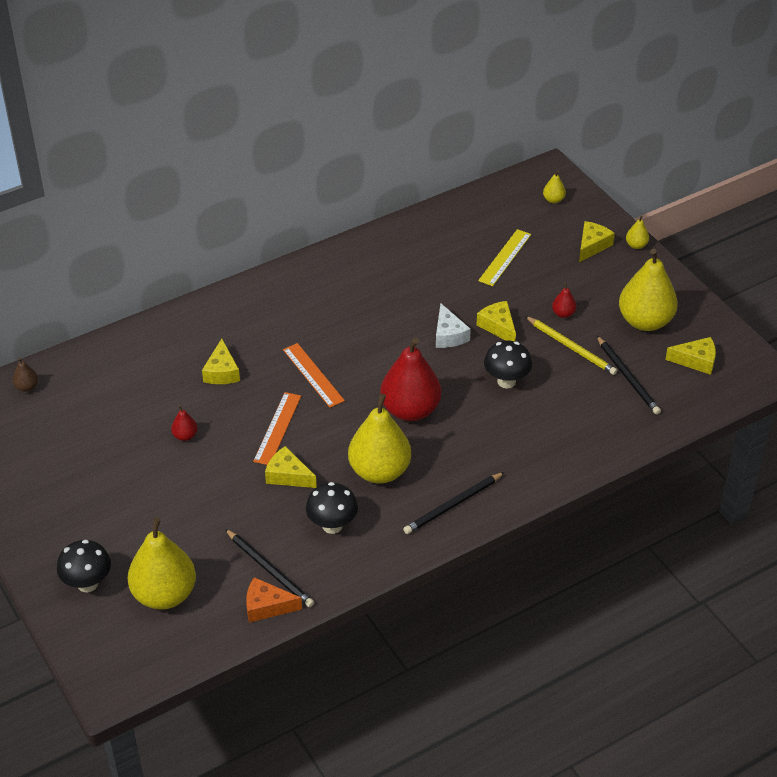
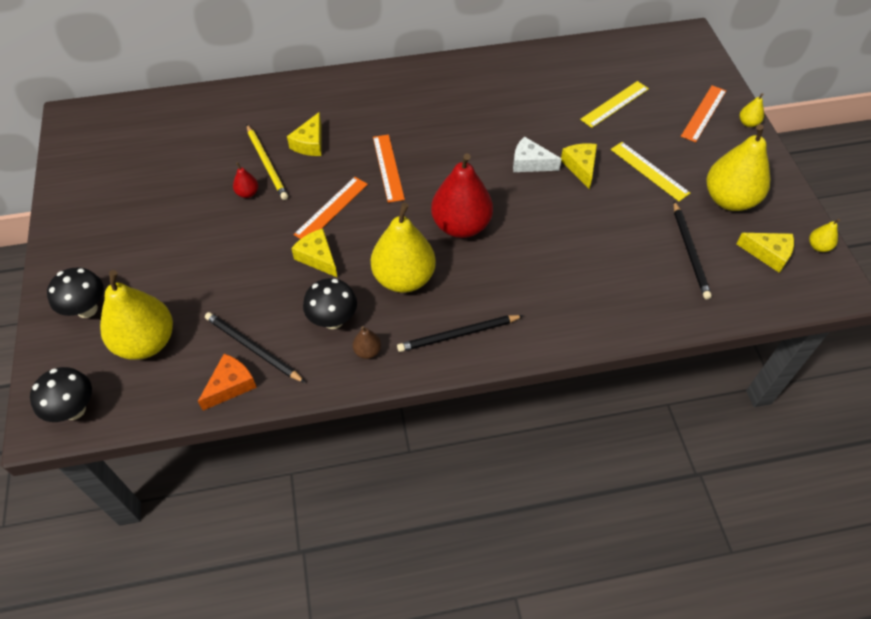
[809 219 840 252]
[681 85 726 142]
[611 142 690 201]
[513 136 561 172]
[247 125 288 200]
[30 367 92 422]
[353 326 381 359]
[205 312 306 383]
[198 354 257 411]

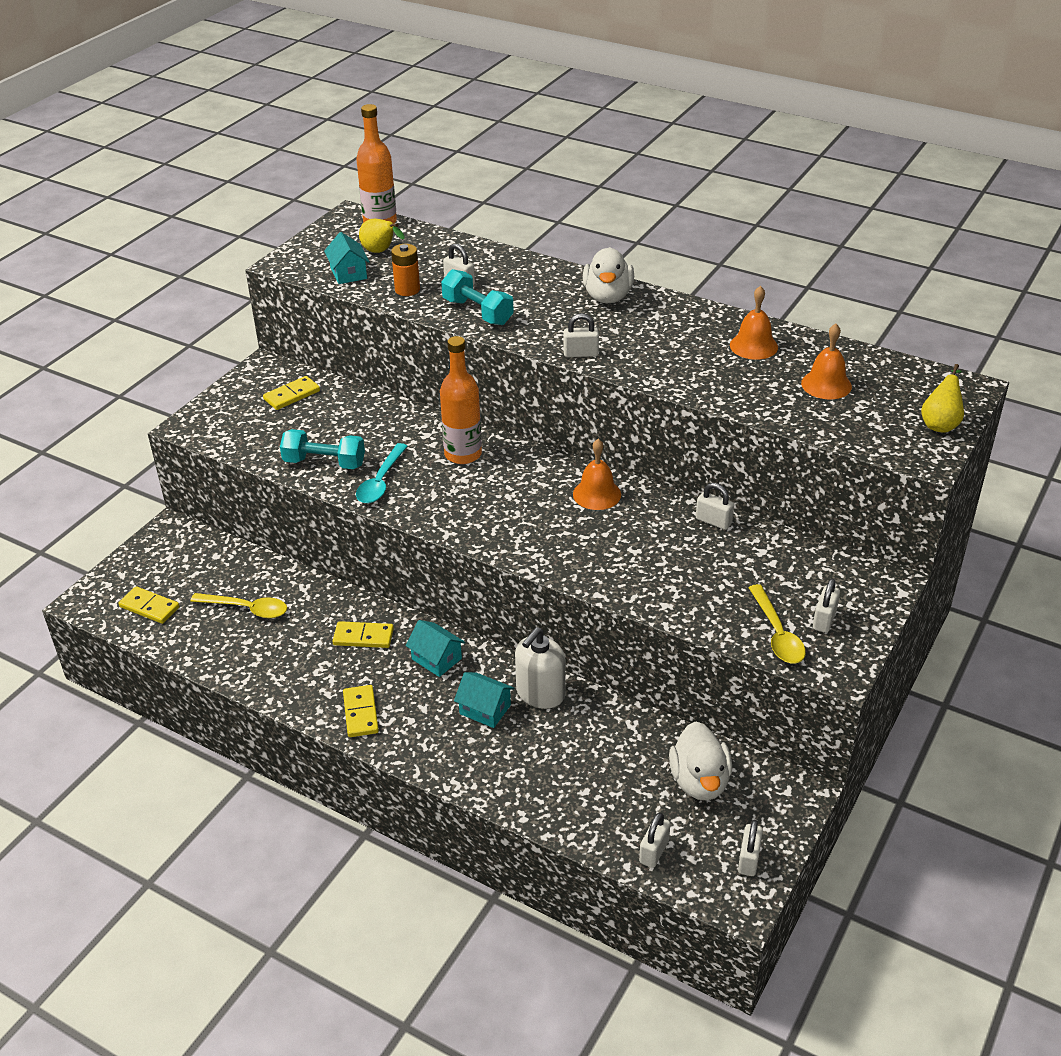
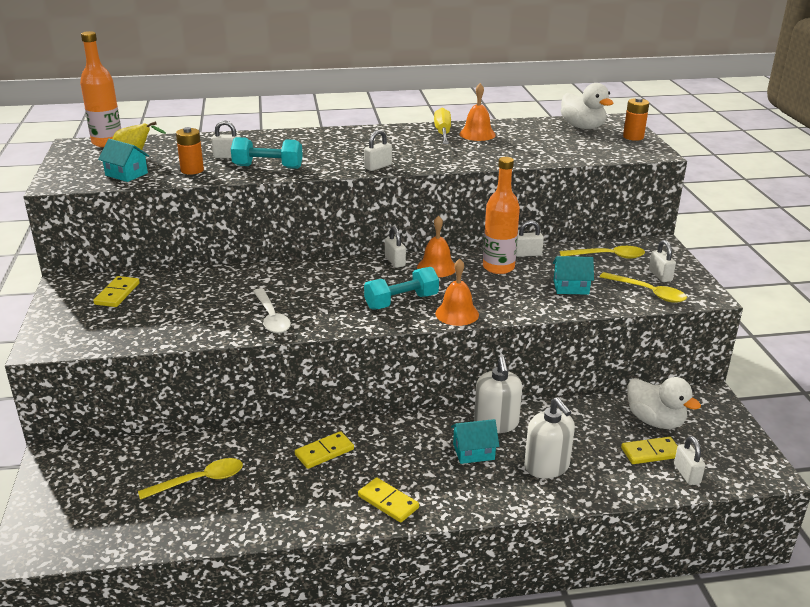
[561 83 613 129]
[435 258 479 326]
[483 157 520 274]
[623 97 649 141]
[364 267 439 310]
[253 288 291 334]
[621 437 678 464]
[553 256 594 295]
[385 226 406 268]
[434 108 451 144]
[559 246 645 259]
[524 397 575 478]

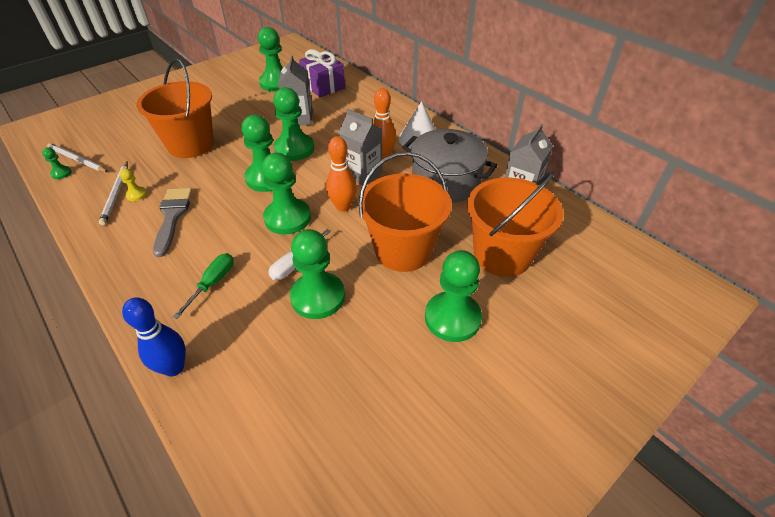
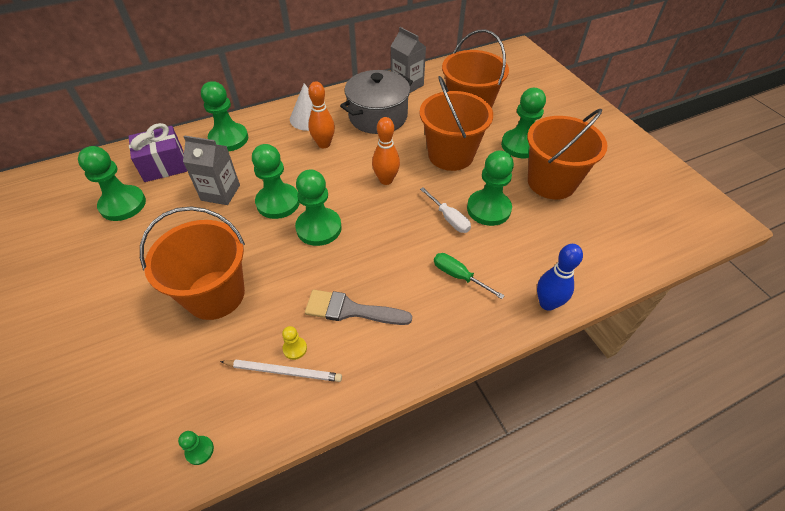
[338 109 382 185] (first image)
[47 143 108 172] (first image)
[201 81 248 152]
[527 109 607 200]

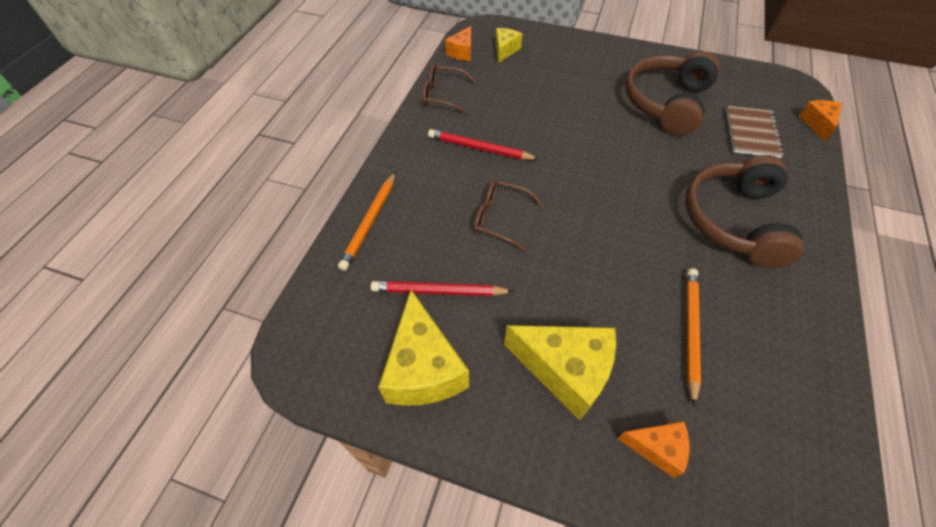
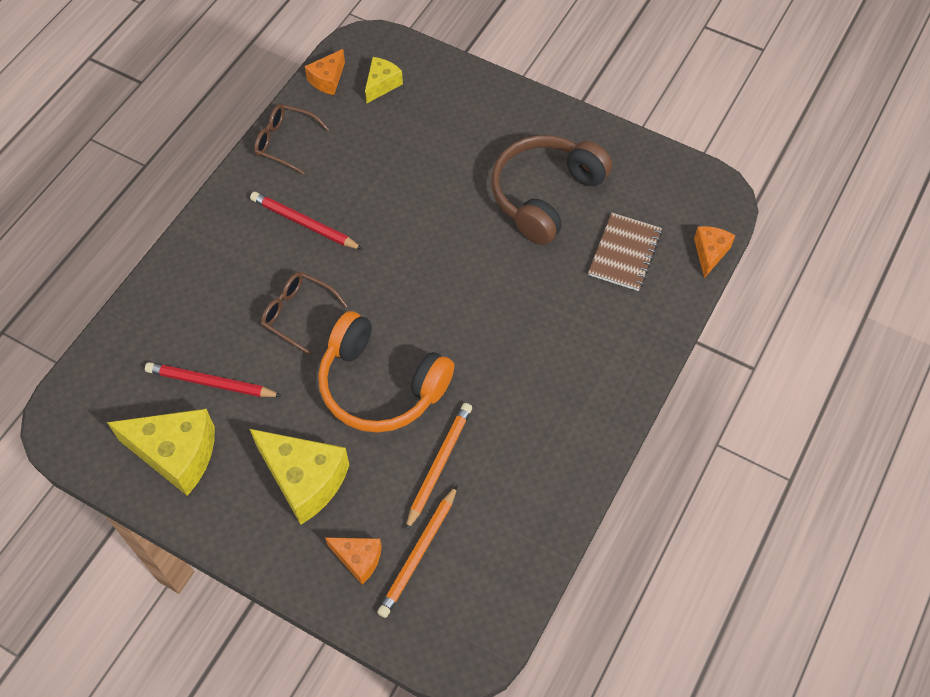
[685 155 804 268] (first image)
[377 485 458 618]
[107 409 215 496]
[318 311 454 433]

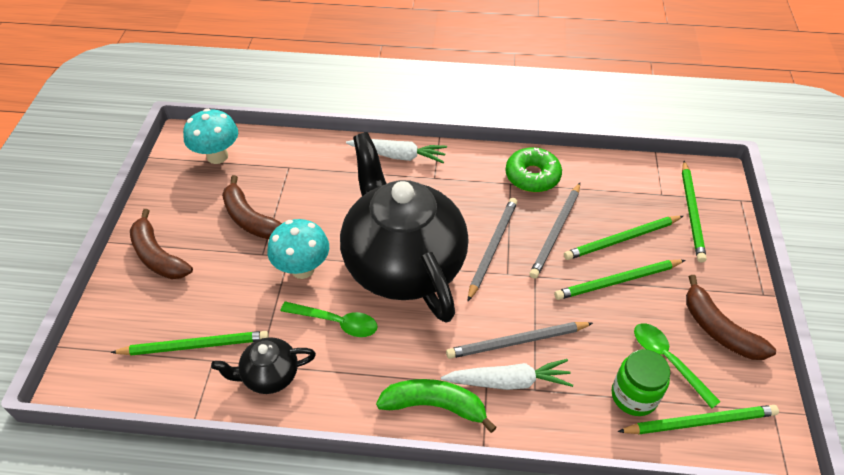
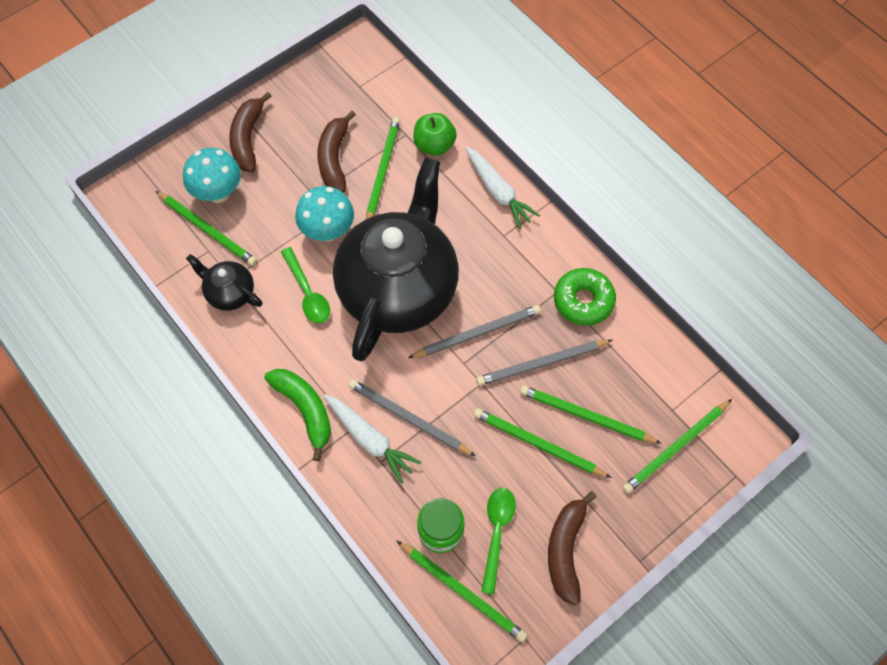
[183 148 241 203]
[413 113 456 156]
[366 117 400 219]

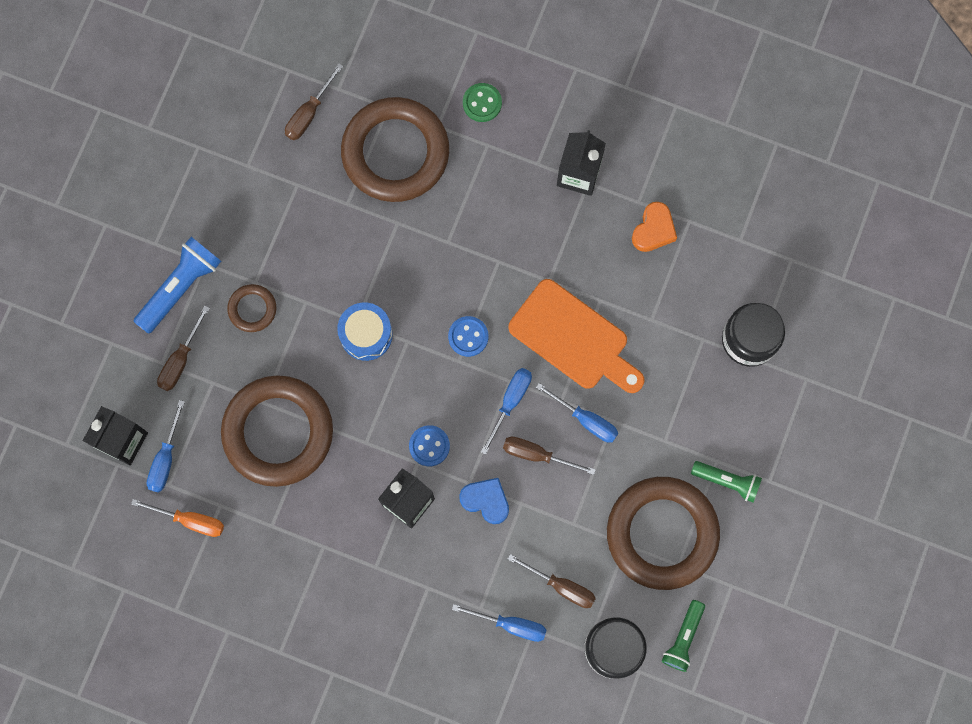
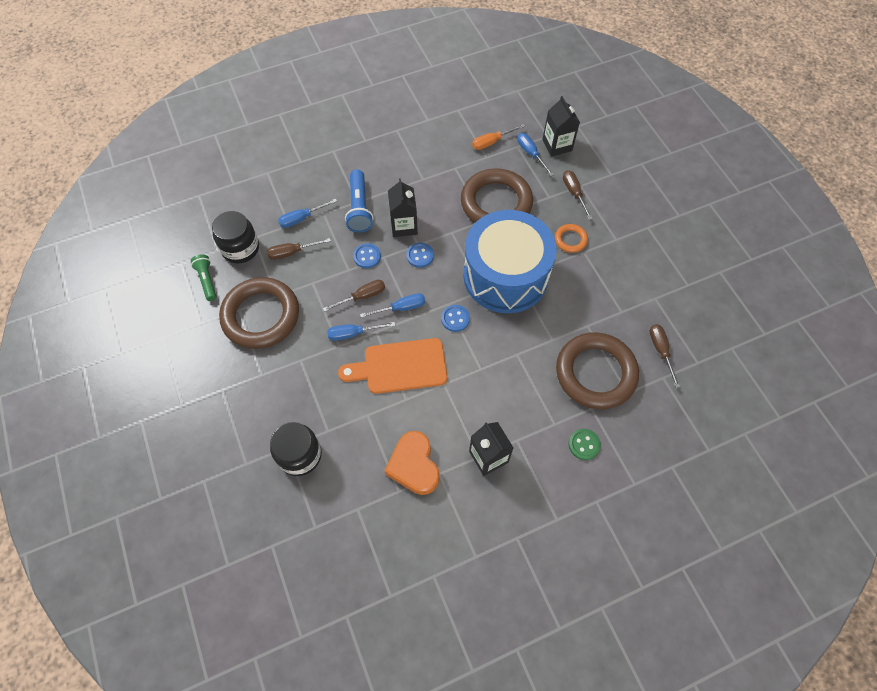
[385 431 439 495]
[345 169 373 232]
[555 224 588 253]
[464 210 557 313]
[360 293 425 318]
[691 461 762 502] (first image)
[353 243 381 268]

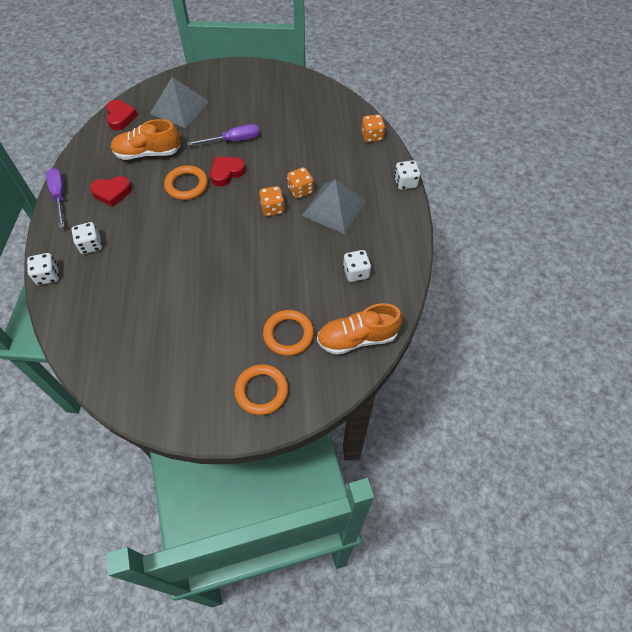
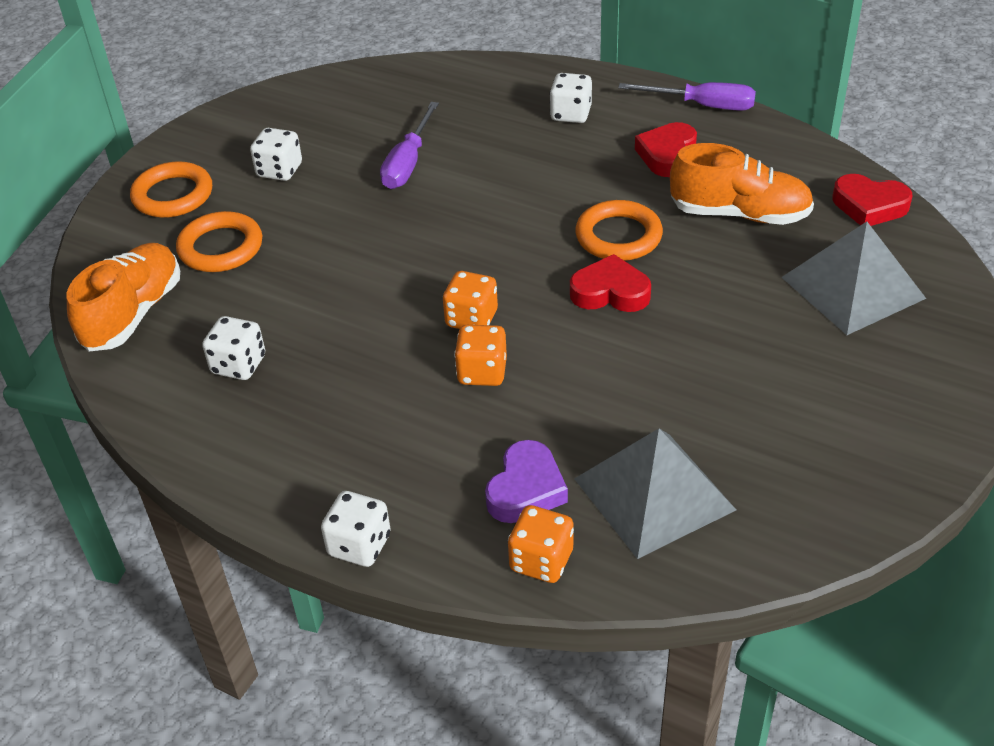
[670 143 814 225]
[380 102 439 189]
[570 254 651 312]
[574 428 736 559]
[250 128 302 181]
[485 440 568 523]

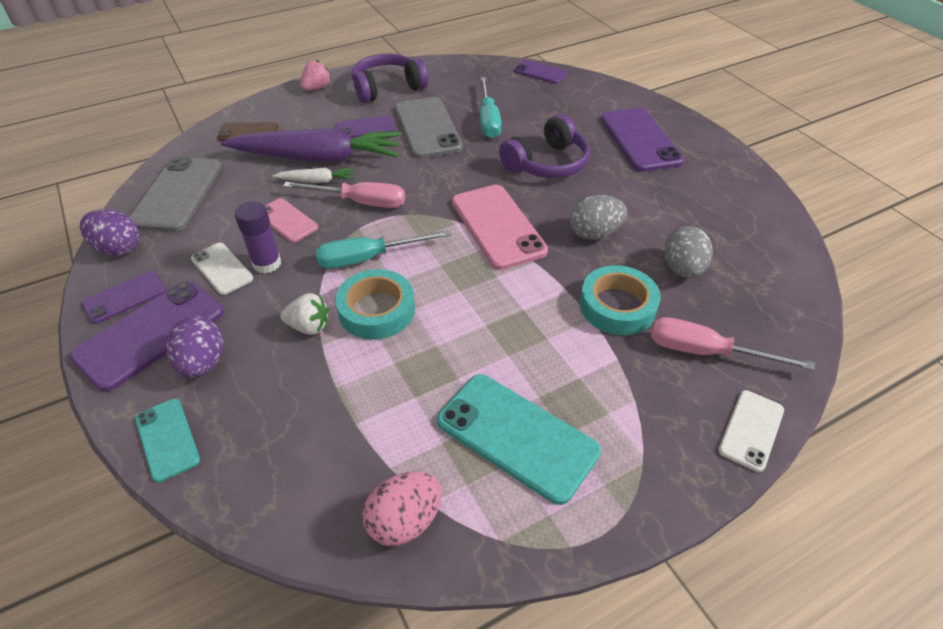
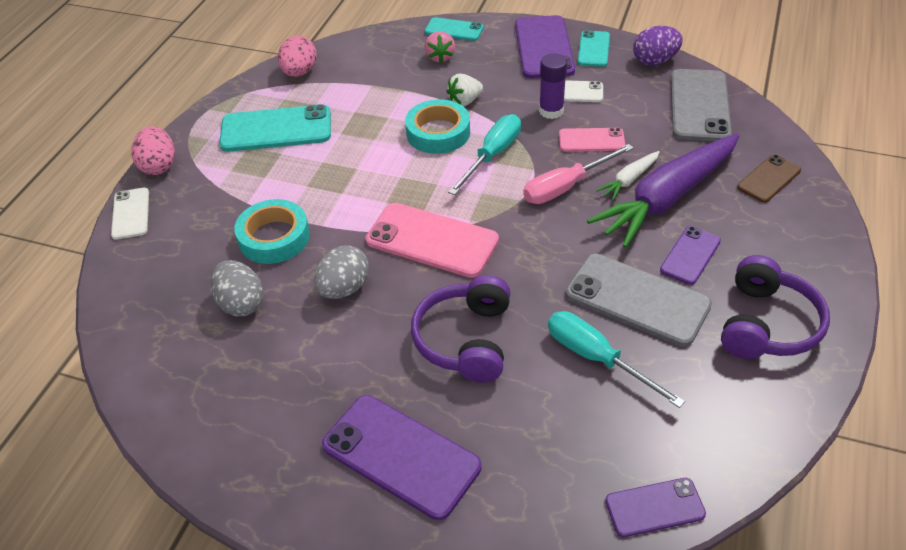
[425 31 455 63]
[671 69 732 141]
[578 30 610 67]
[166 316 223 378] (first image)
[651 317 815 371] (first image)
[131 126 175 175]

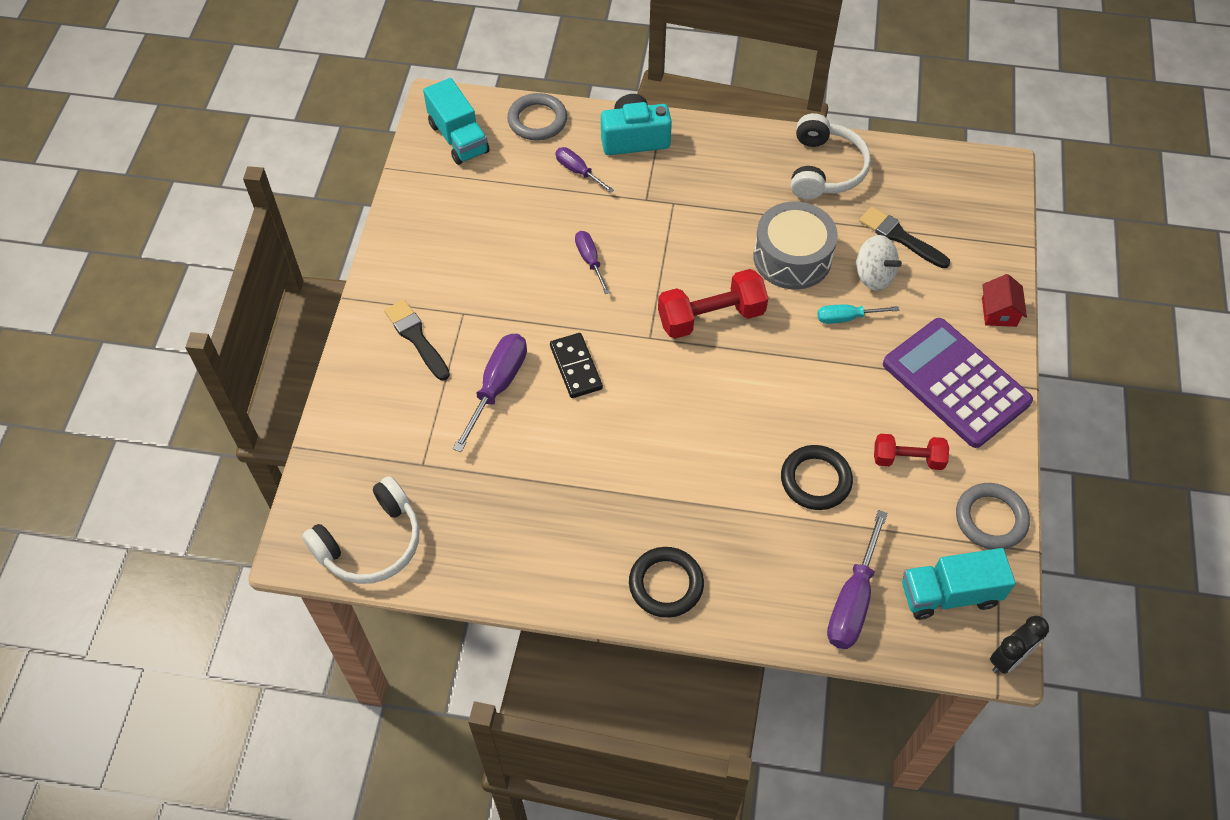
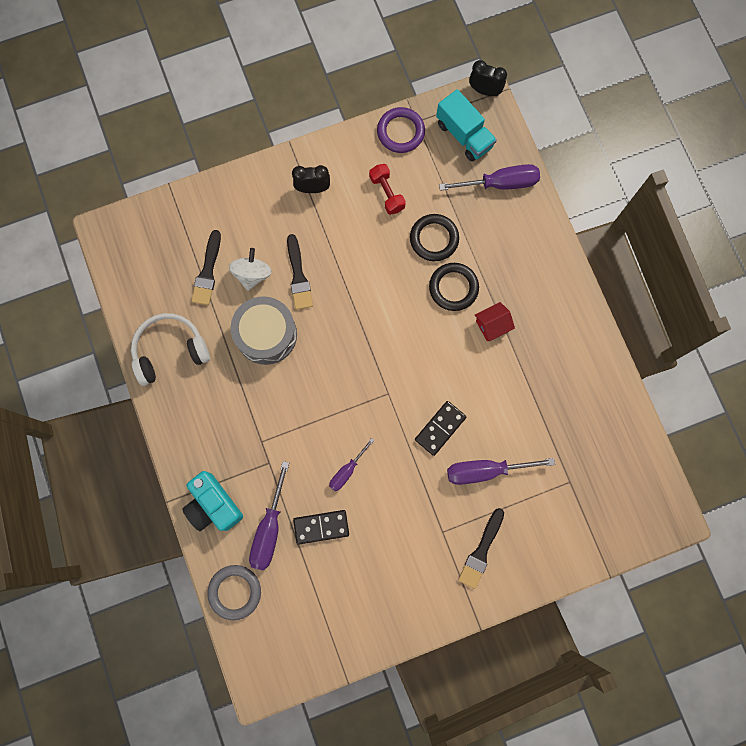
[423 78 490 165] (first image)
[249 461 289 570]
[658 269 768 339] (first image)
[475 302 515 342]
[287 234 313 310]
[292 165 330 193]
[302 476 420 584] (first image)
[377 107 425 153]
[429 263 479 311]
[293 510 349 545]

